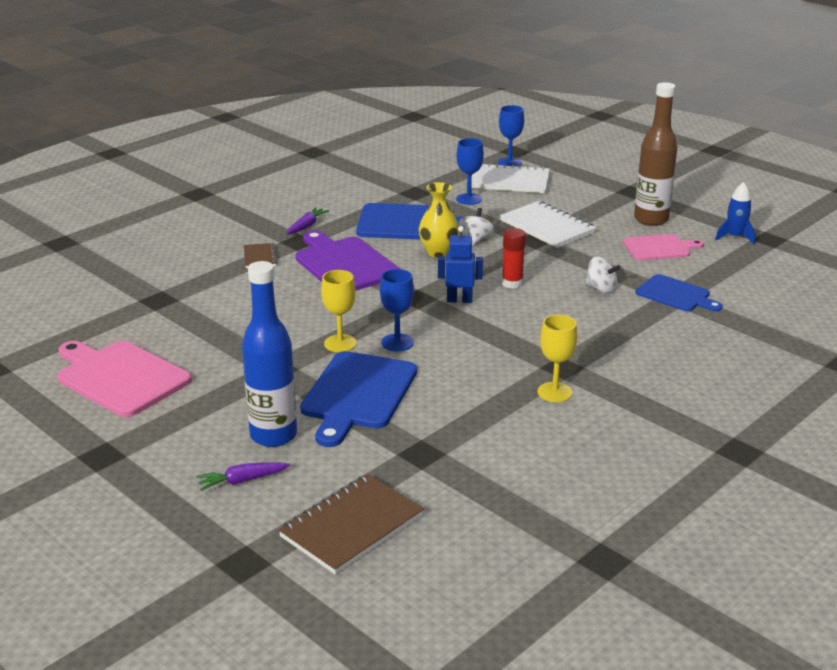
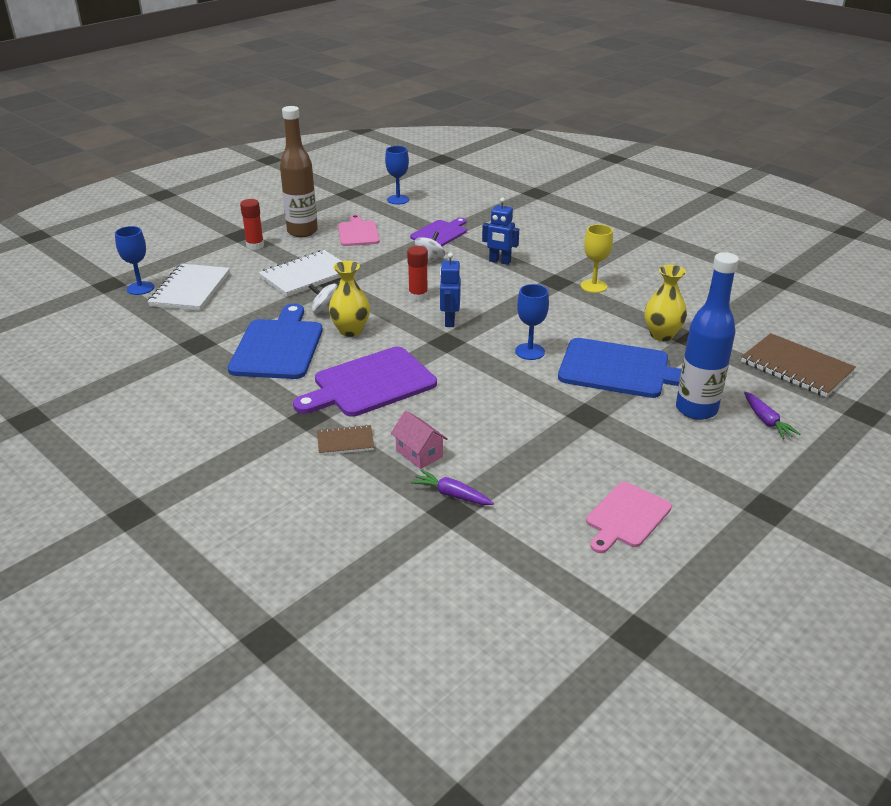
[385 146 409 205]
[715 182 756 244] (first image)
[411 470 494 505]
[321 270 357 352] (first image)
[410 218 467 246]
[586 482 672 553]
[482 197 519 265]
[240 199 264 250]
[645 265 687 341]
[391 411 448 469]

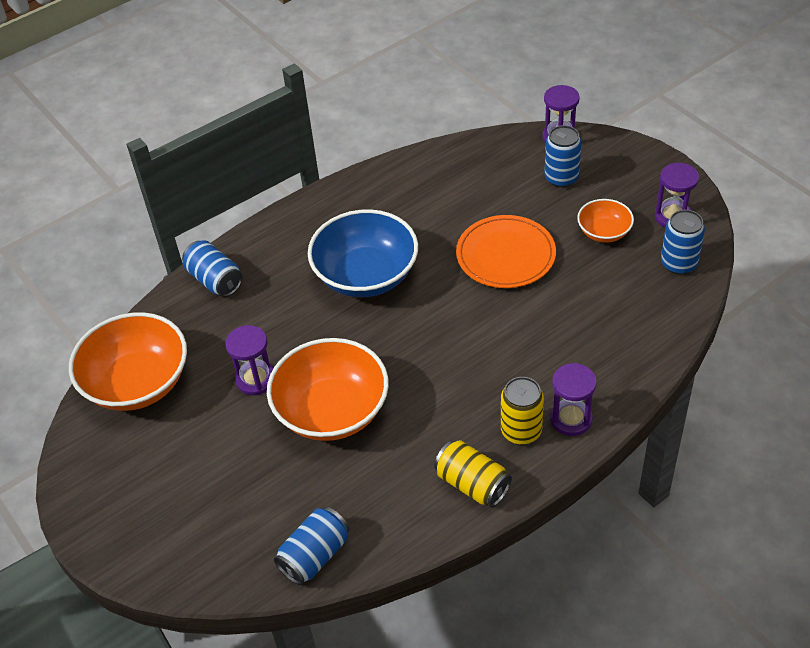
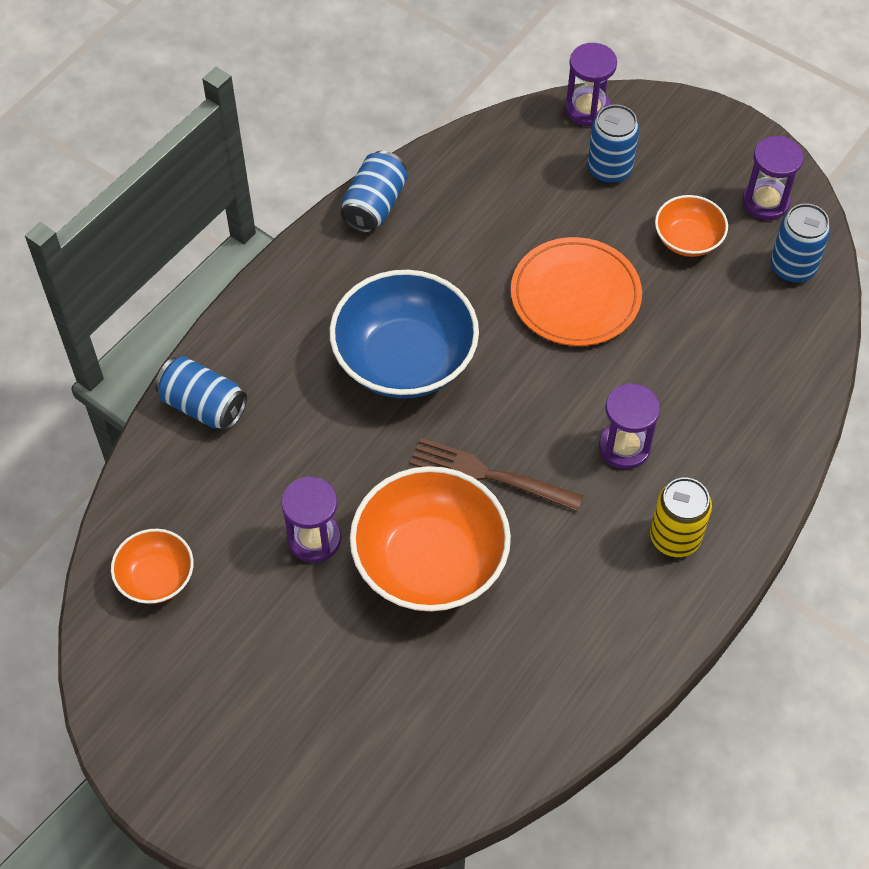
[111 529 194 604]
[599 383 660 469]
[434 440 512 507] (first image)
[340 151 407 233]
[410 438 583 512]

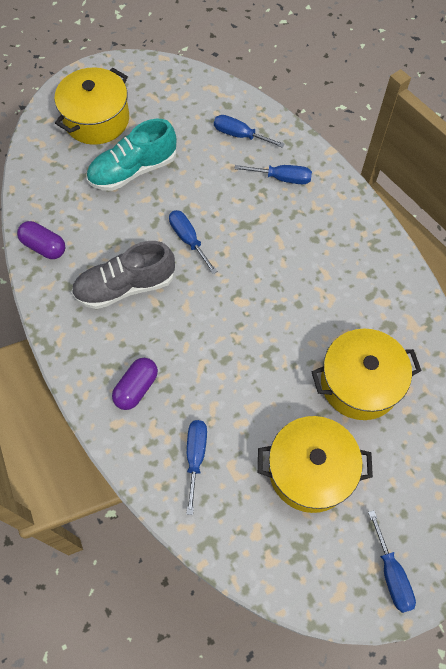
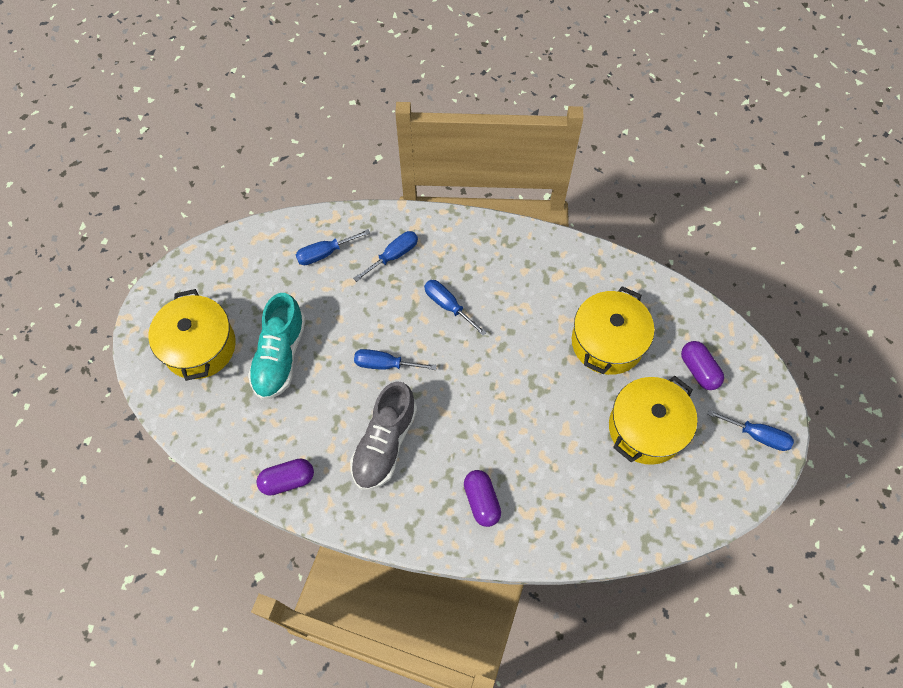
[424 280 487 336]
[681 341 724 390]

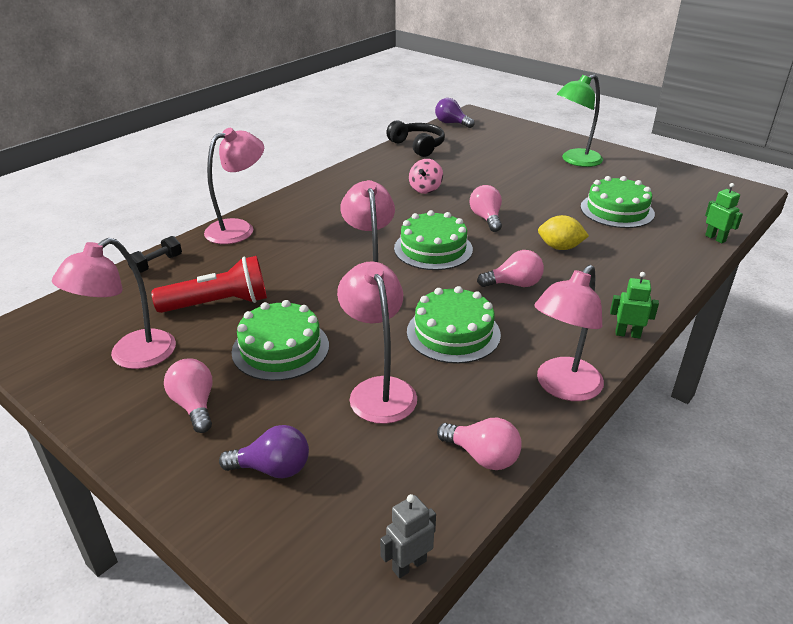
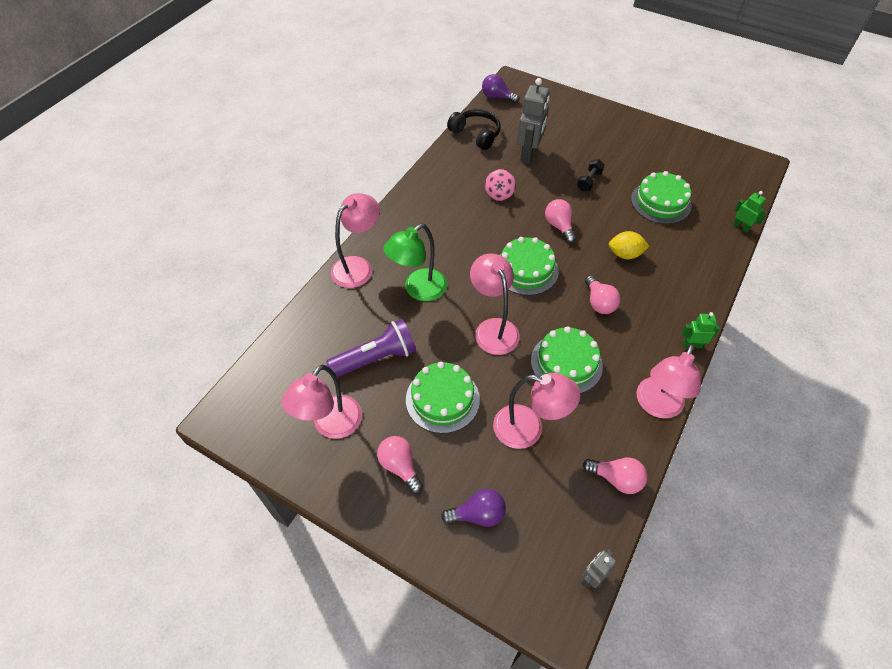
[383 224 447 301]
[577 159 604 191]
[585 275 621 314]
[326 319 416 378]
[493 373 580 449]
[517 78 550 164]

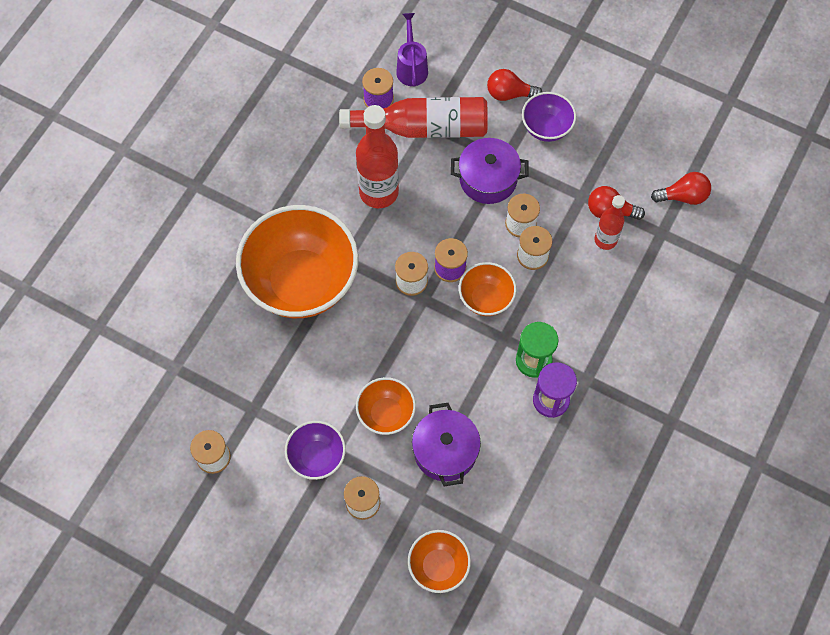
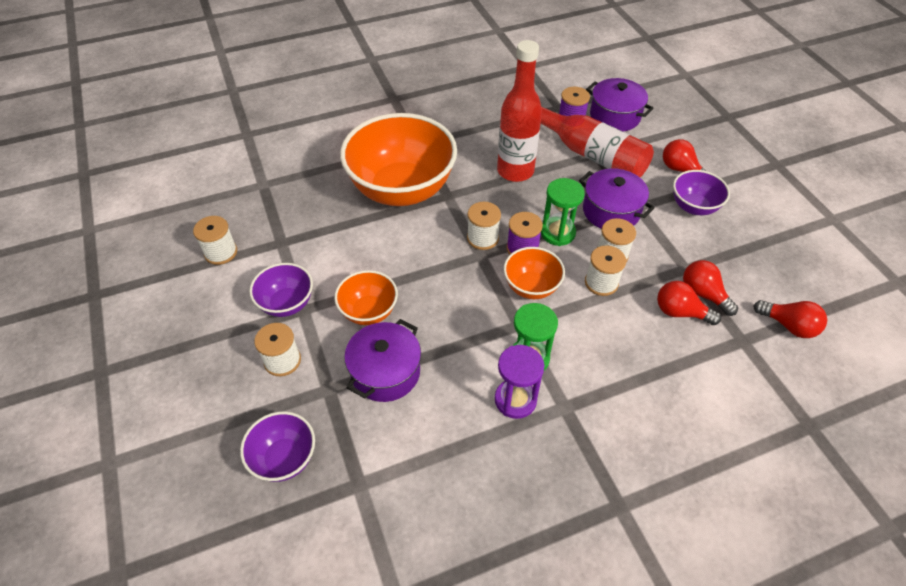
[586 78 654 132]
[657 281 721 325]
[240 411 315 482]
[541 178 585 246]

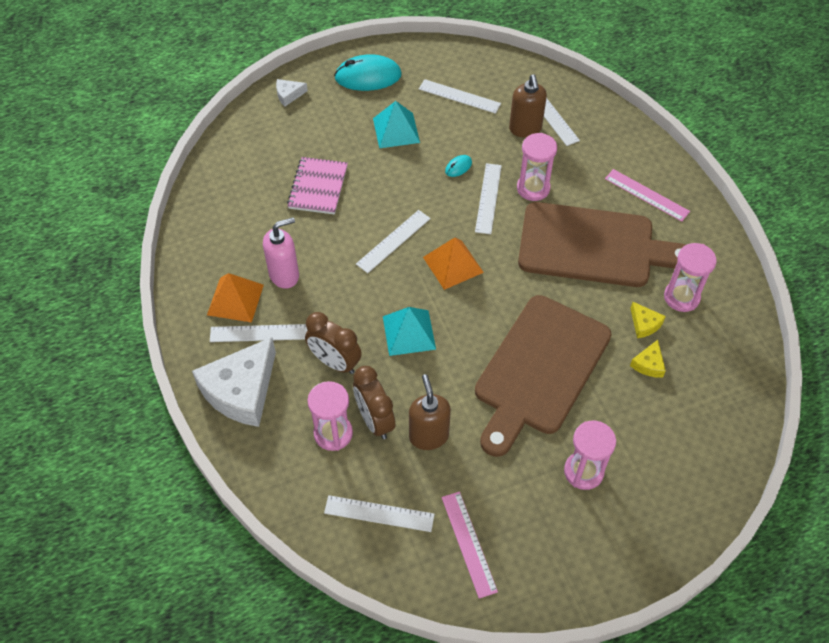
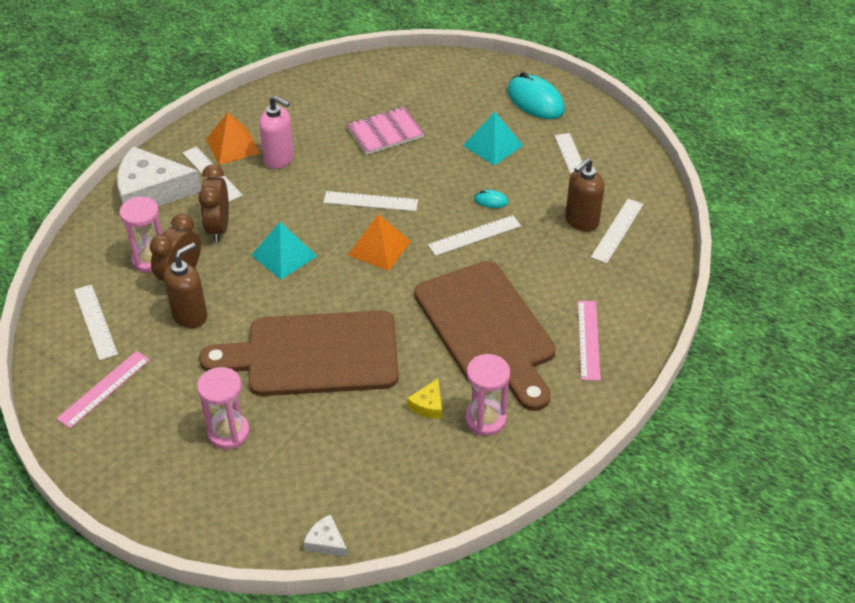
[304 514 348 557]
[517 133 557 201] (first image)
[630 340 666 377] (first image)

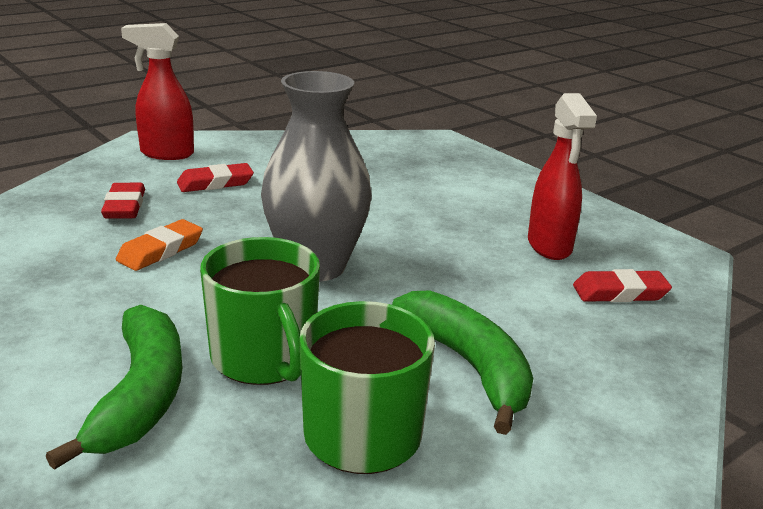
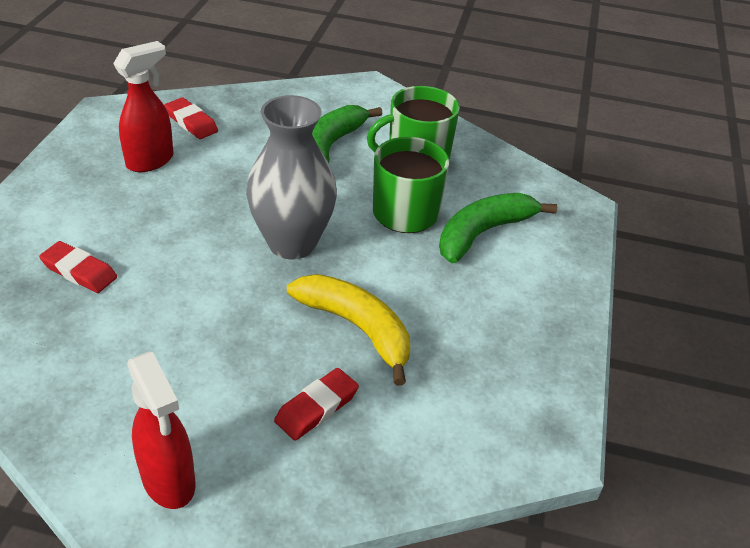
[39 241 117 293]
[287 274 410 386]

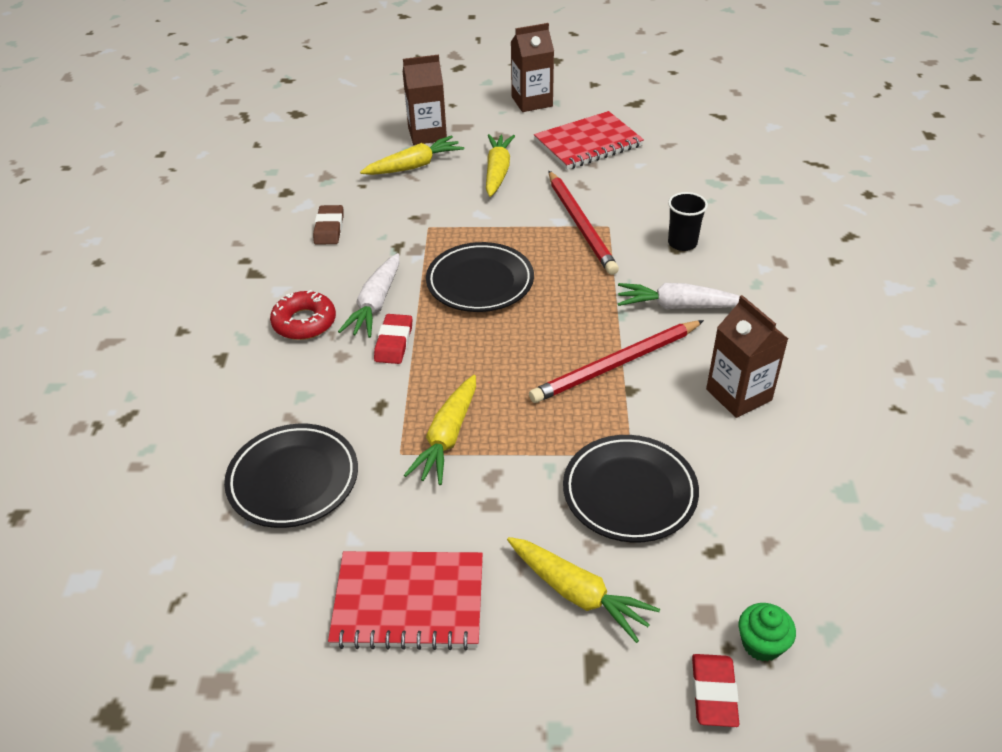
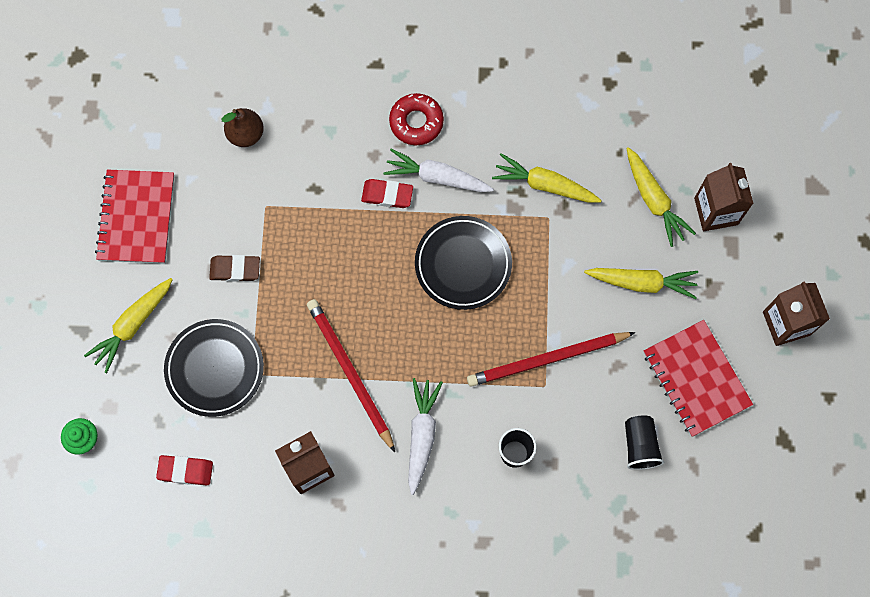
[209 255 260 282]
[492 153 602 203]
[222 108 264 147]
[156 455 213 485]
[625 415 664 470]

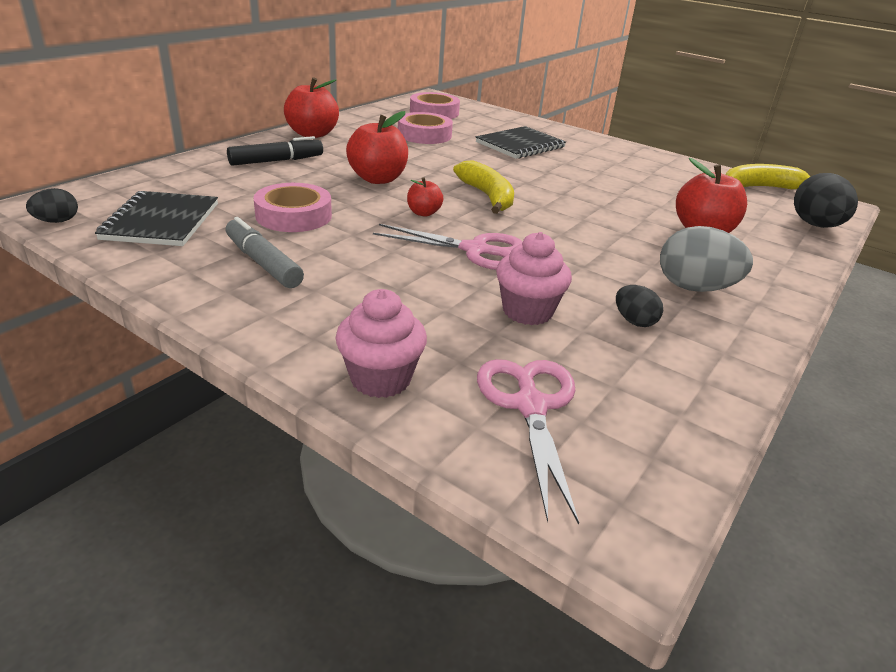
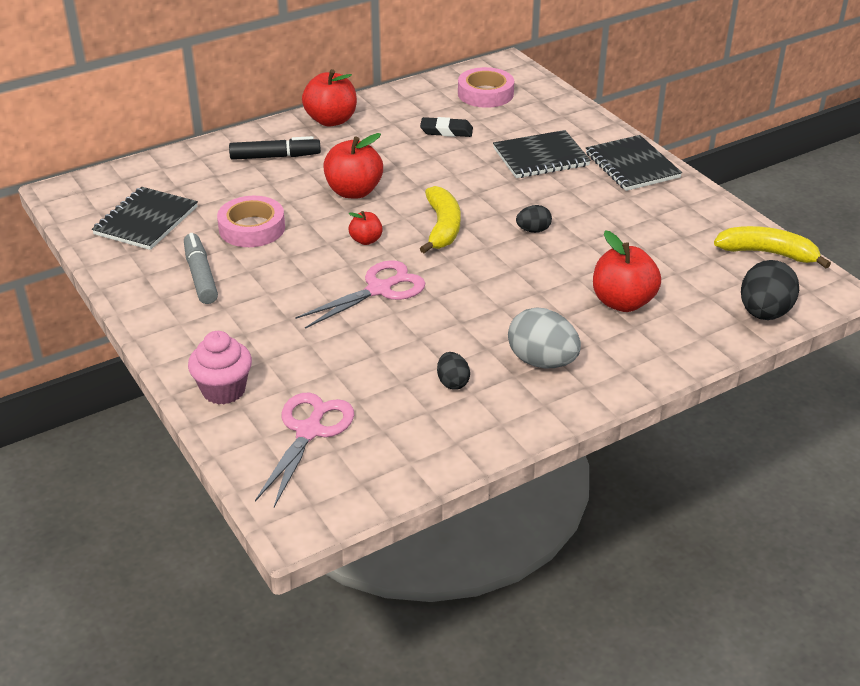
[420 117 473 137]
[516 205 552 233]
[295 260 425 329]
[496 232 572 325] (first image)
[586 135 682 191]

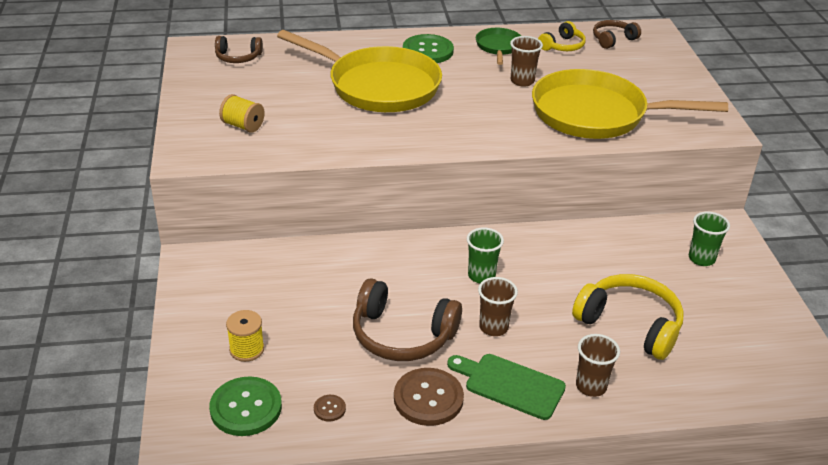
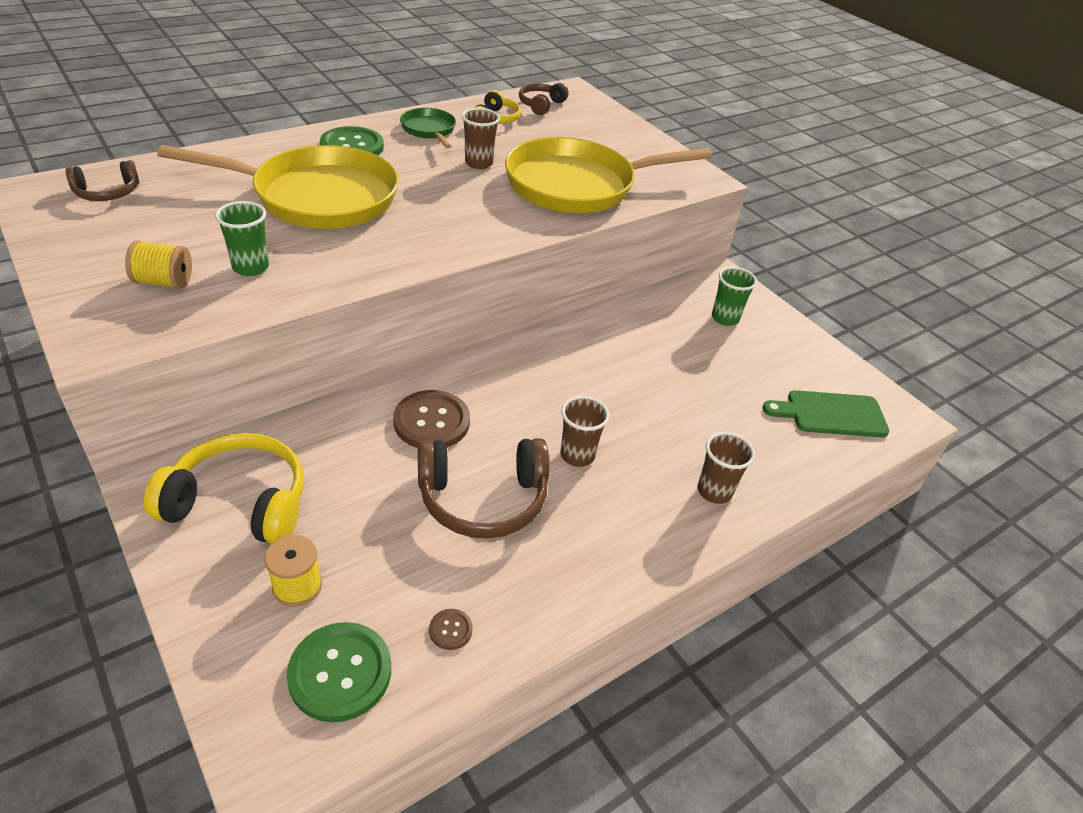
[215 201 269 276]
[144 433 304 544]
[762 390 890 437]
[393 390 470 448]

